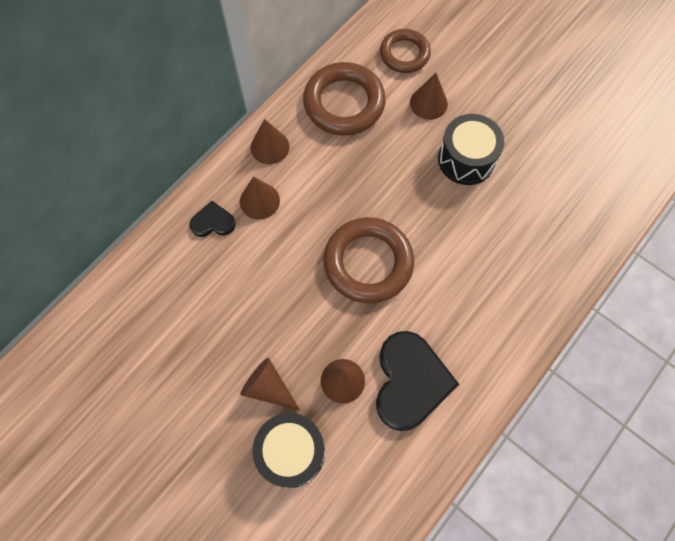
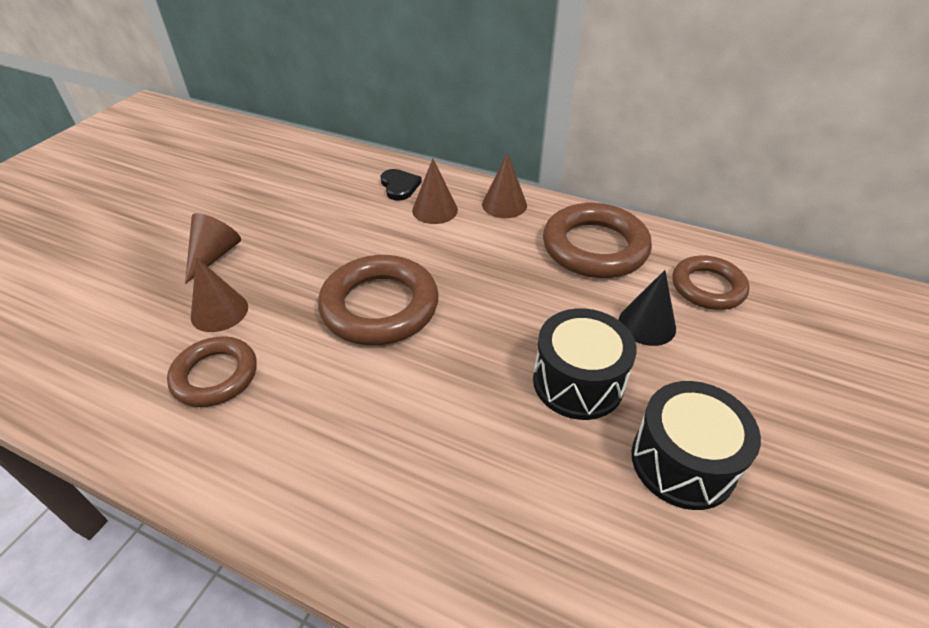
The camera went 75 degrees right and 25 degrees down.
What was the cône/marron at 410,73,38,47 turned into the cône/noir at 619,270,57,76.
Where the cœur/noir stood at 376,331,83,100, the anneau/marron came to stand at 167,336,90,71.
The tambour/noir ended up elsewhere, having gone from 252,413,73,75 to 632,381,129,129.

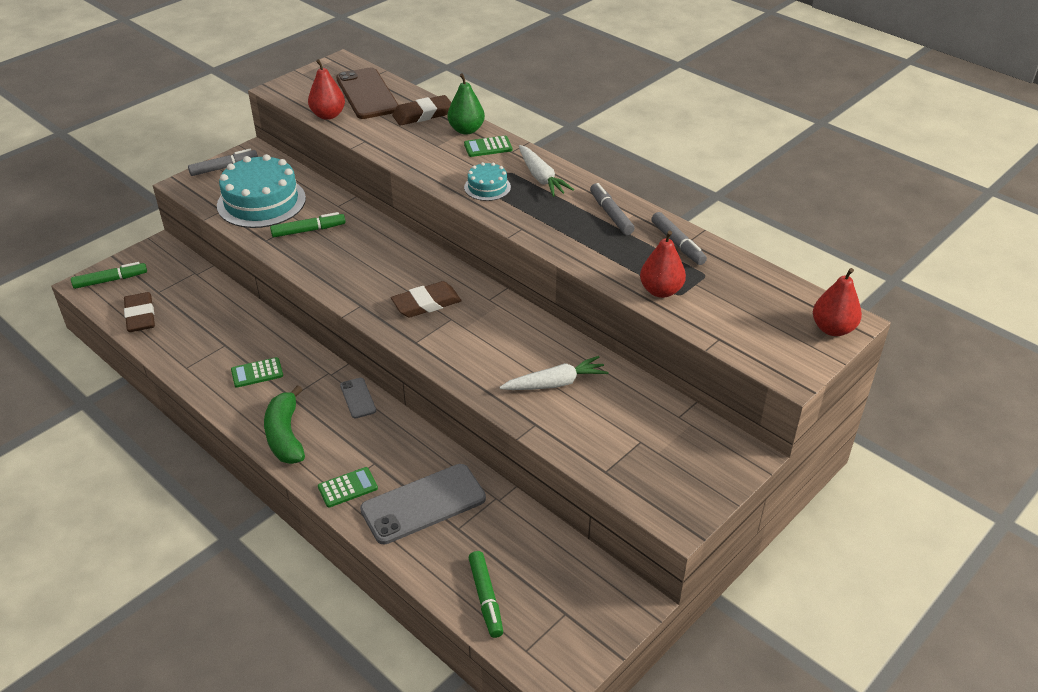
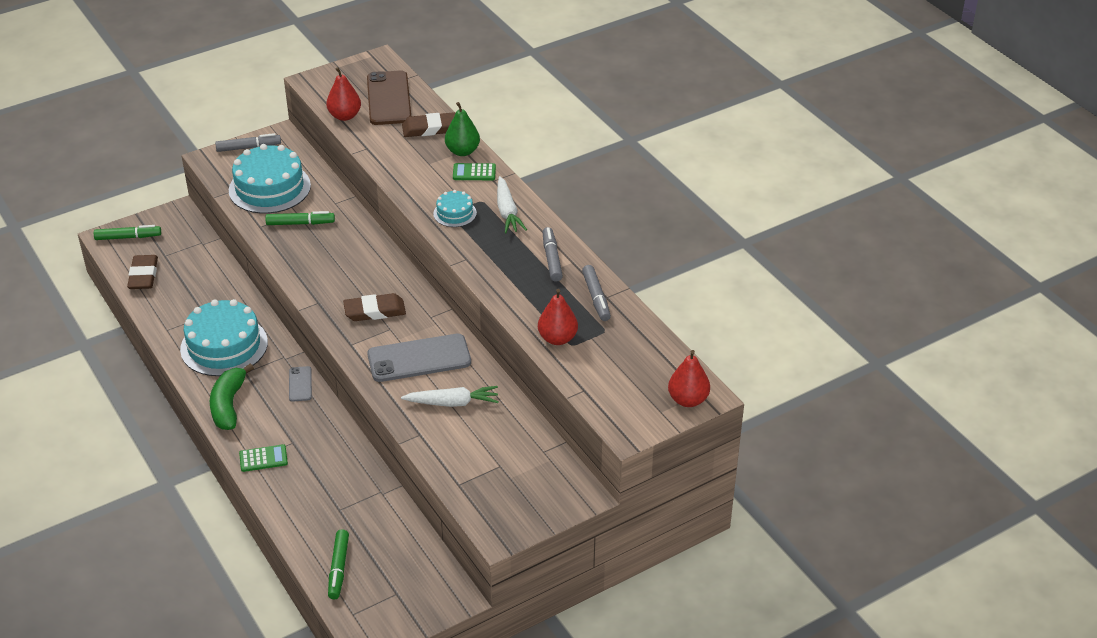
The camera went 15 degrees right and 0 degrees up.
Where the calculatrice/vert stood at 231,357,52,31, the gâteau/turquoise came to stand at 180,299,88,77.
The téléphone/gris ended up elsewhere, having gone from 360,464,126,80 to 367,334,104,48.

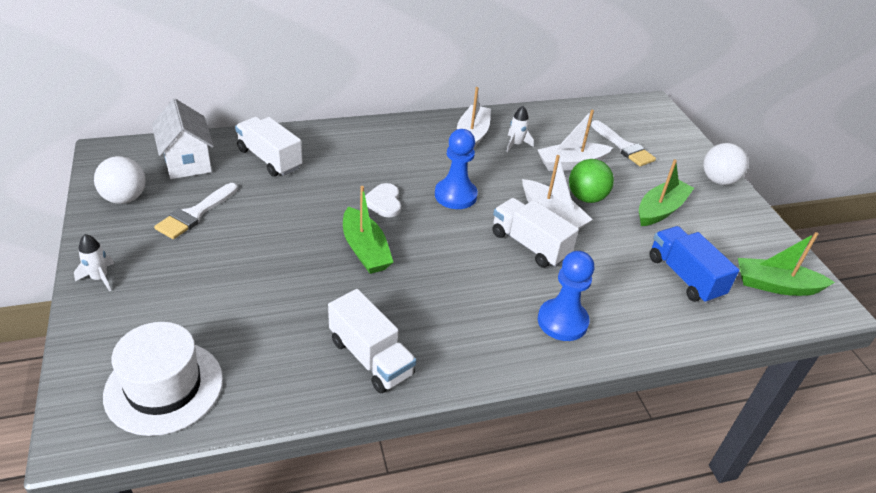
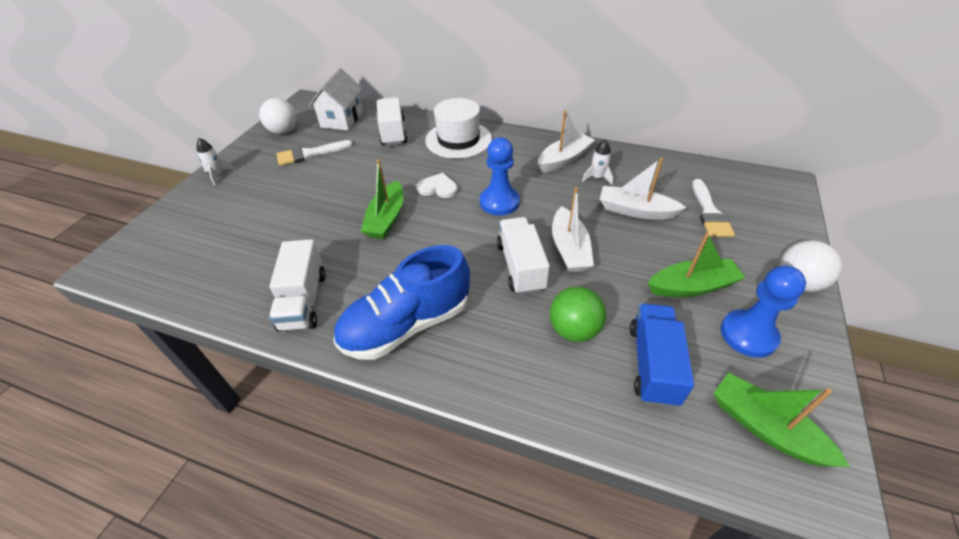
The camera went 40 degrees right and 5 degrees up.
The balle/vert ended up elsewhere, having gone from 569,159,45,44 to 550,286,56,56.
The cœur/blanc at 365,183,36,34 ended up facing another way, 75 degrees clockwise from before.
The pion/bleu ended up elsewhere, having gone from 538,251,56,90 to 721,266,85,92.
The chapeau/blanc ended up elsewhere, having gone from 103,322,120,114 to 425,98,67,61.
The second view gained the chaussure/bleu at 334,245,136,115.

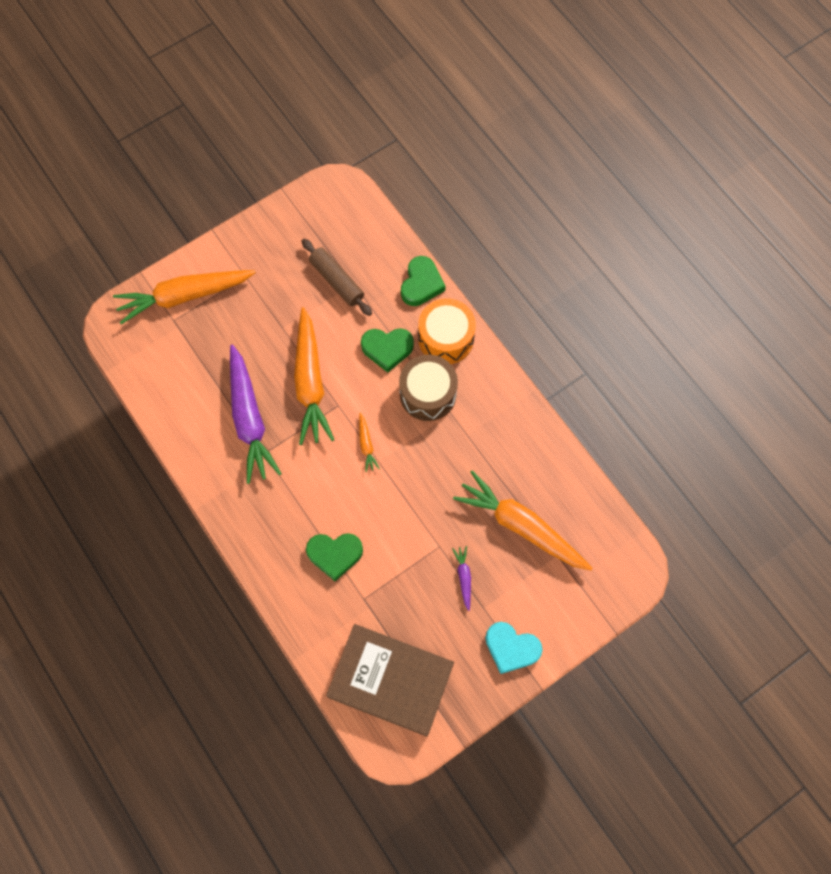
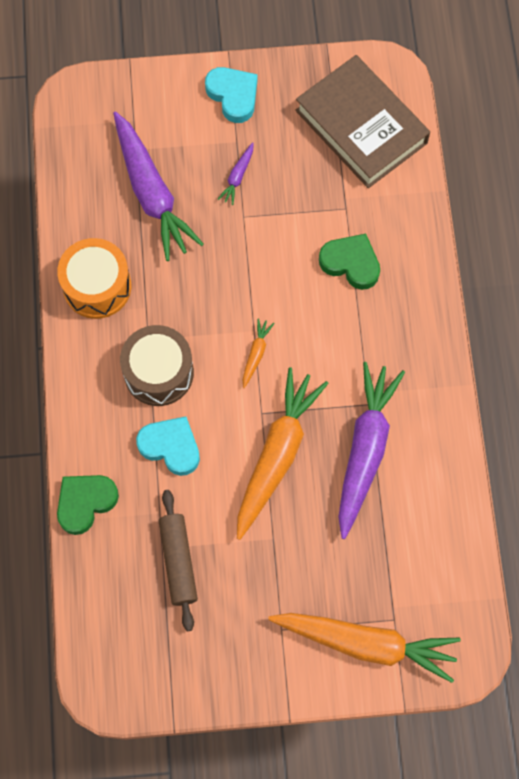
The camera went 150 degrees left and 0 degrees up.
The tambour/orange ended up elsewhere, having gone from 418,298,58,66 to 57,238,74,81.
What was the cœur/vert at 361,328,53,44 turned into the cœur/turquoise at 136,416,64,60.
What was the carotte/orange at 453,470,139,101 turned into the carotte/violet at 113,111,91,150.

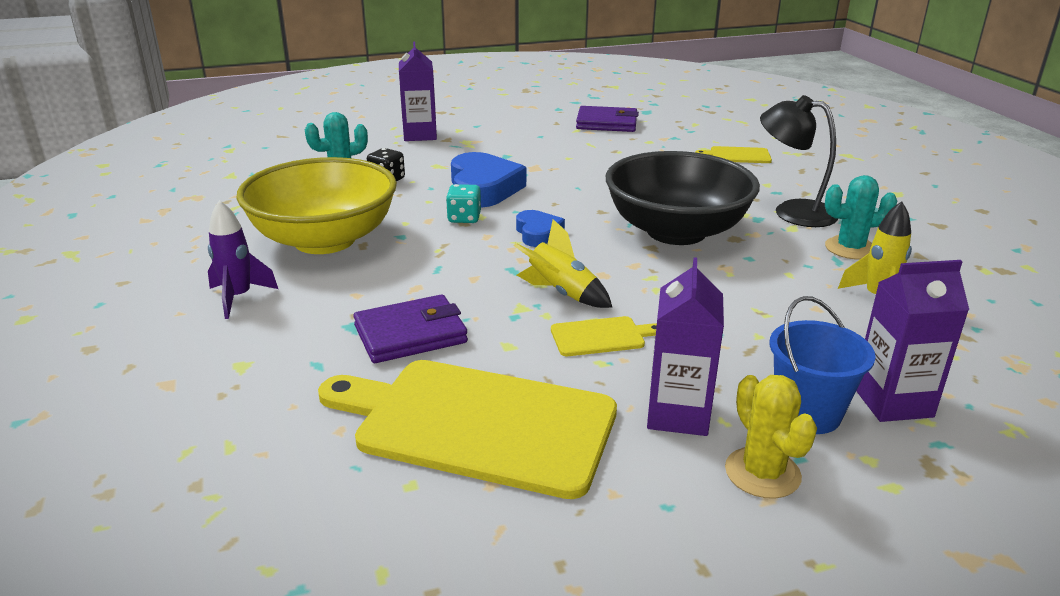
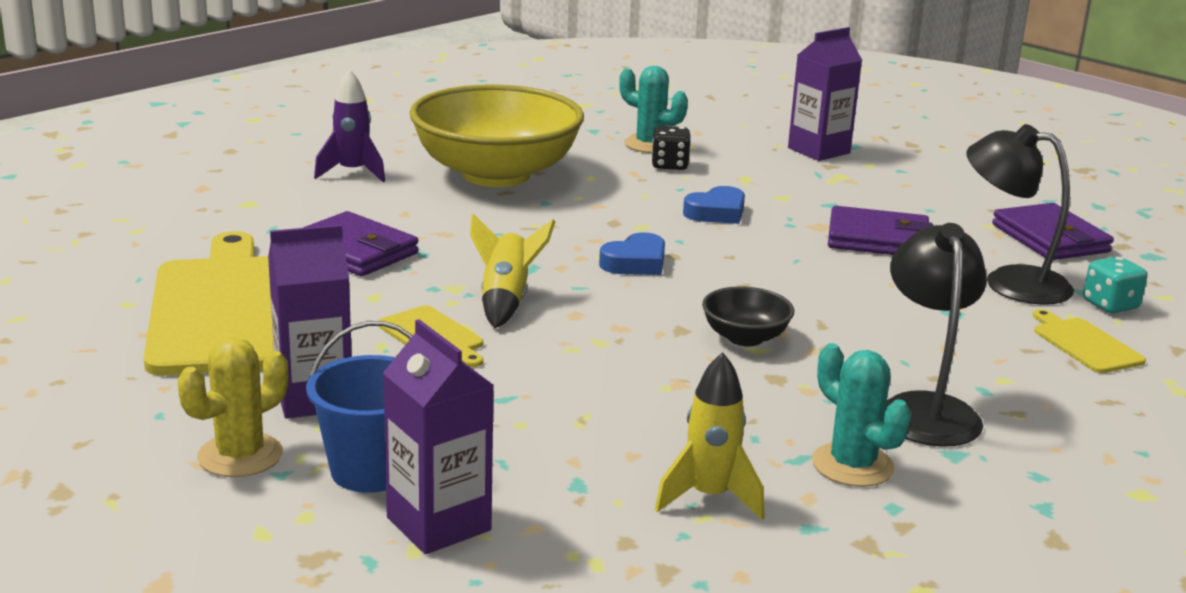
The camera went 60 degrees right and 5 degrees down.
The size of the bol/noir at 606,151,154,94 changed by a factor of 0.42.
The size of the cœur/bleu at 451,152,75,56 changed by a factor of 0.57.
The dé/turquoise ended up elsewhere, having gone from 446,184,35,39 to 1083,256,65,57.
The second view gained the lampe/noir at 966,124,108,181.
The second view gained the portefeuille/violet at 828,206,105,49.

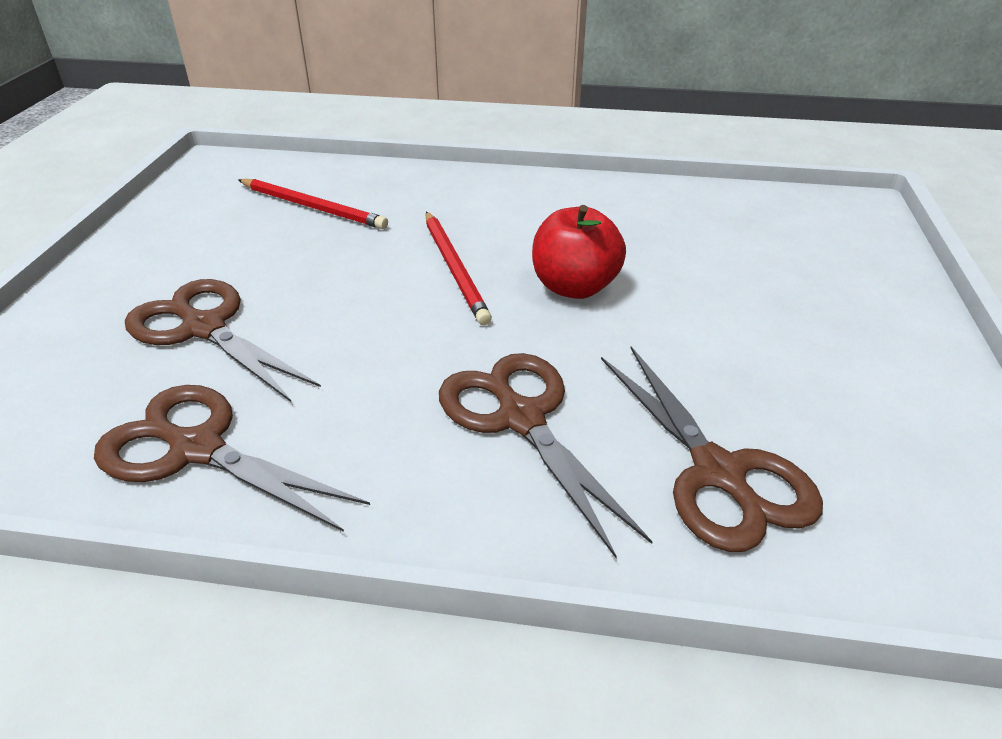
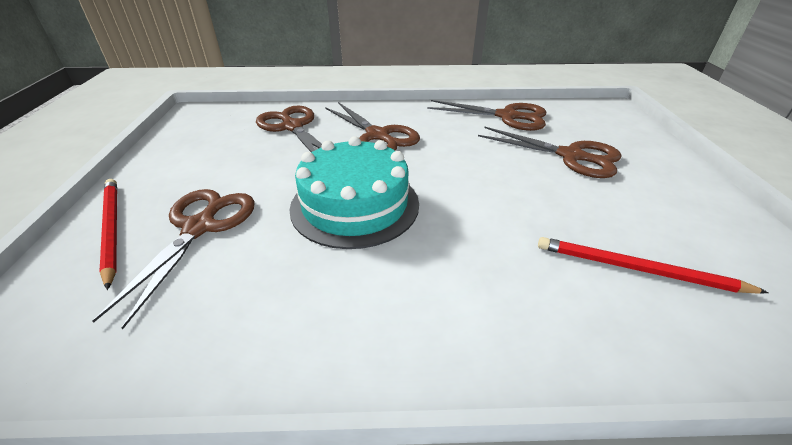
The camera went 170 degrees right and 0 degrees up.
Where the pomme/rouge stood at 532,205,94,94, the gâteau/turquoise came to stand at 289,136,130,113.
The crayon/rouge ended up elsewhere, having gone from 426,211,66,114 to 99,179,18,111.
The second view gained the ciseaux/marron at 92,189,163,141.

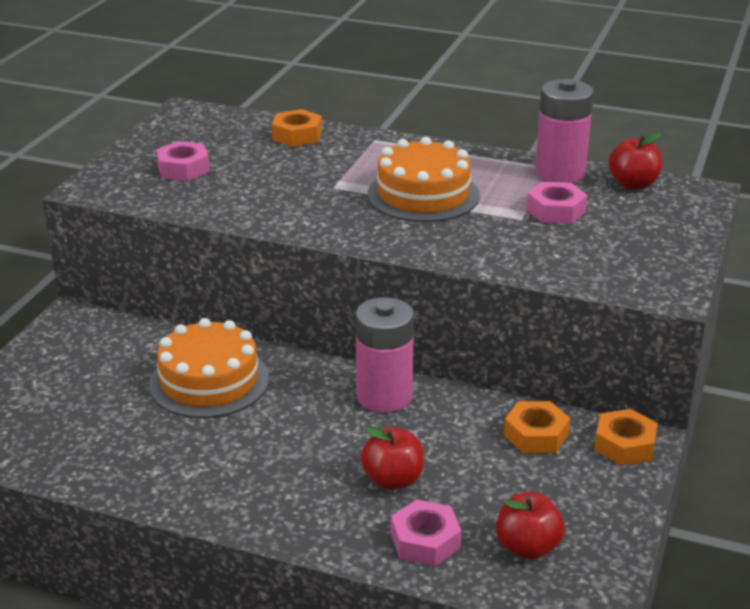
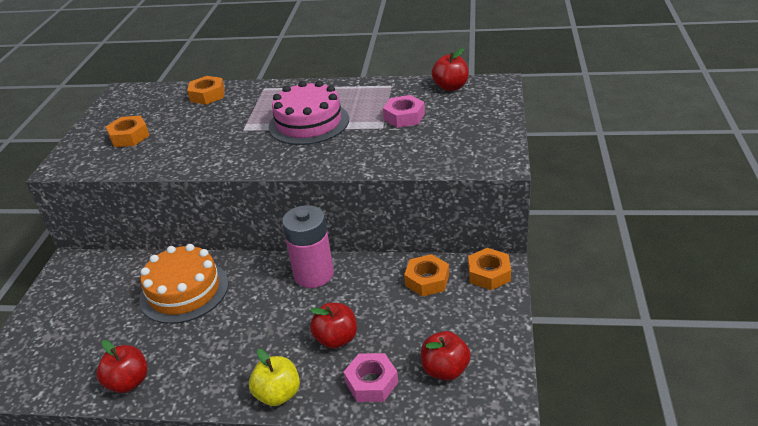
The camera went 10 degrees left and 5 degrees up.
The second view lost the pile/rose at 535,79,59,104.
What was the gâteau/orange at 367,137,113,85 turned into the gâteau/rose at 269,81,80,64.
What was the écrou/rose at 156,141,54,40 turned into the écrou/orange at 106,116,44,31.
The second view gained the pomme/rouge at 96,340,52,53.
The second view gained the pomme/jaune at 249,349,51,57.

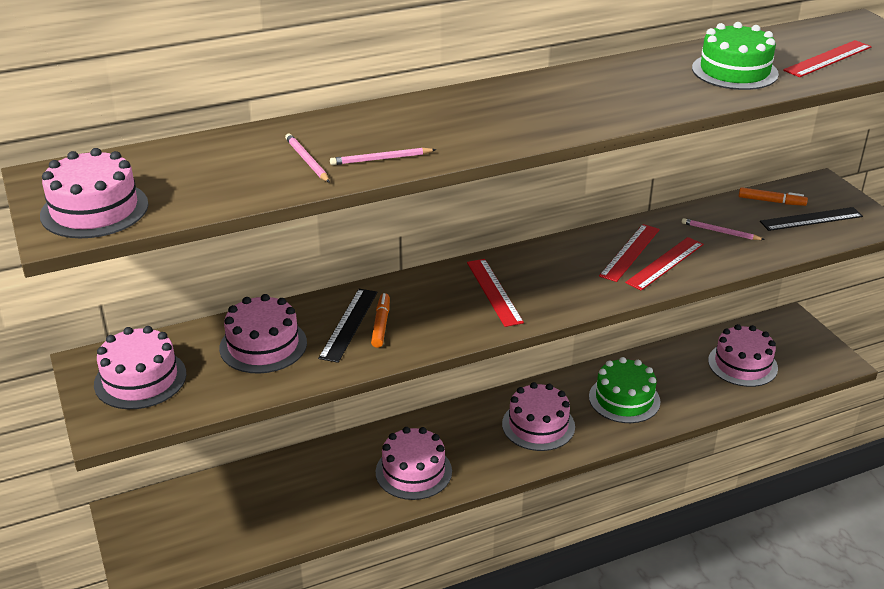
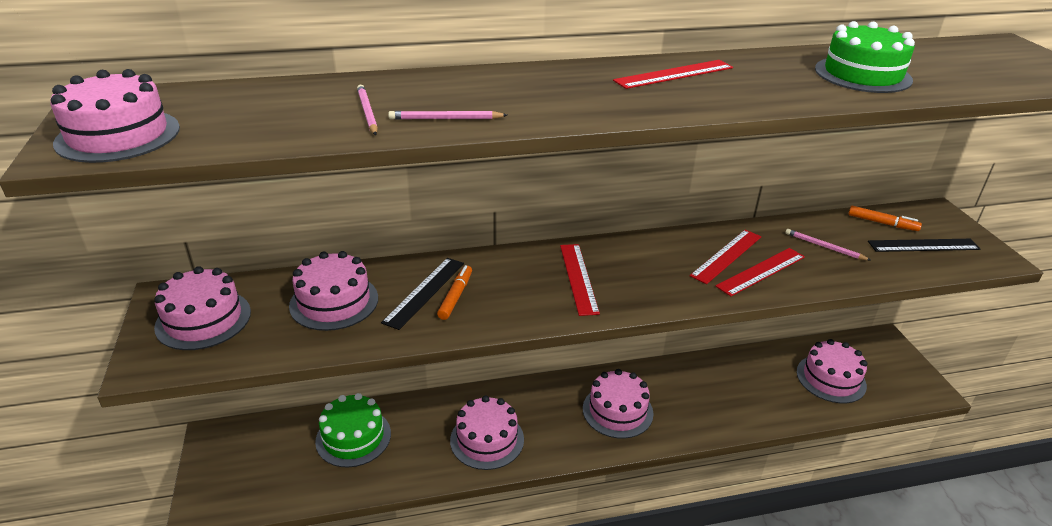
The camera went 10 degrees right and 0 degrees up.
The règle/rouge ended up elsewhere, having gone from 783,40,89,37 to 613,60,120,29.
The gâteau/vert ended up elsewhere, having gone from 589,357,71,66 to 315,393,76,74.

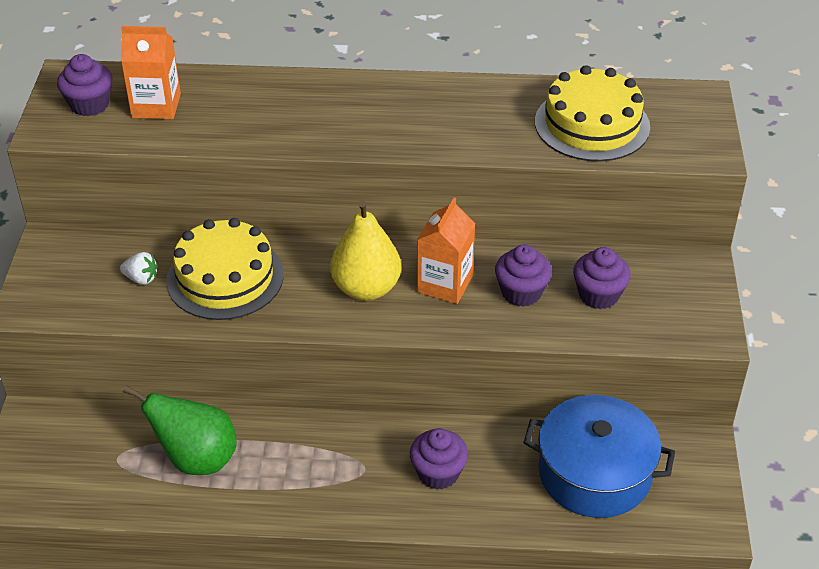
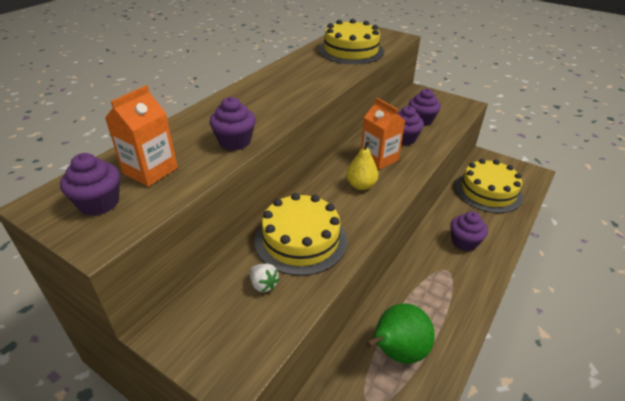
The camera went 60 degrees left and 5 degrees down.
The size of the poire/jaune at 331,200,70,101 changed by a factor of 0.66.
The fraise/blanc at 120,252,38,33 ended up facing another way, 90 degrees clockwise from before.
Where the marmite/bleu stood at 523,395,152,123, the gâteau/jaune came to stand at 455,159,68,54.
The second view gained the muffin/violet at 209,97,47,53.

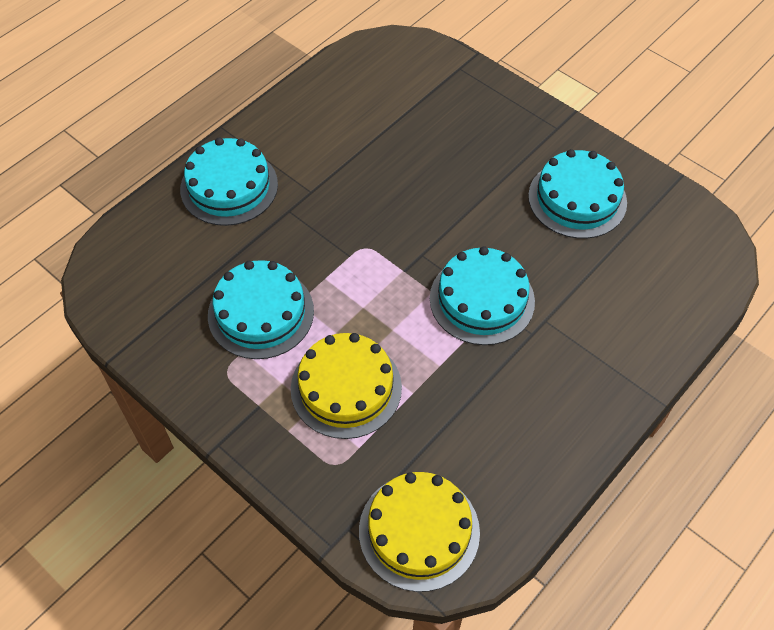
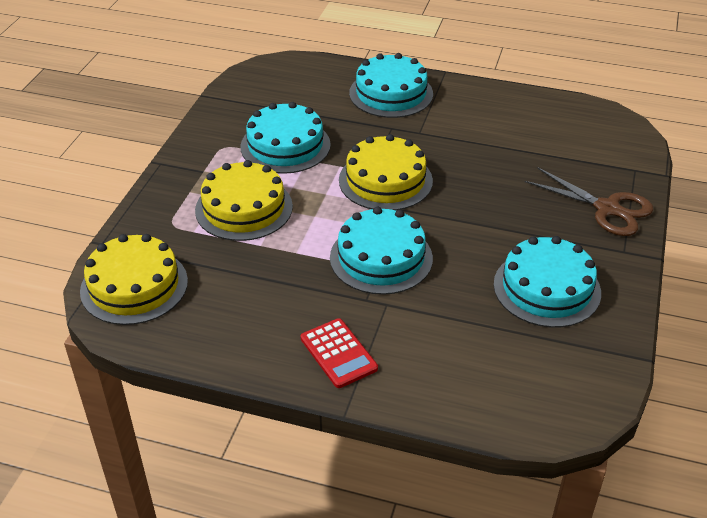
The camera went 65 degrees right and 15 degrees down.
The second view gained the gâteau/jaune at 339,134,94,76.
The second view gained the ciseaux/marron at 525,167,128,69.
The second view gained the calculatrice/rouge at 301,318,77,70.

